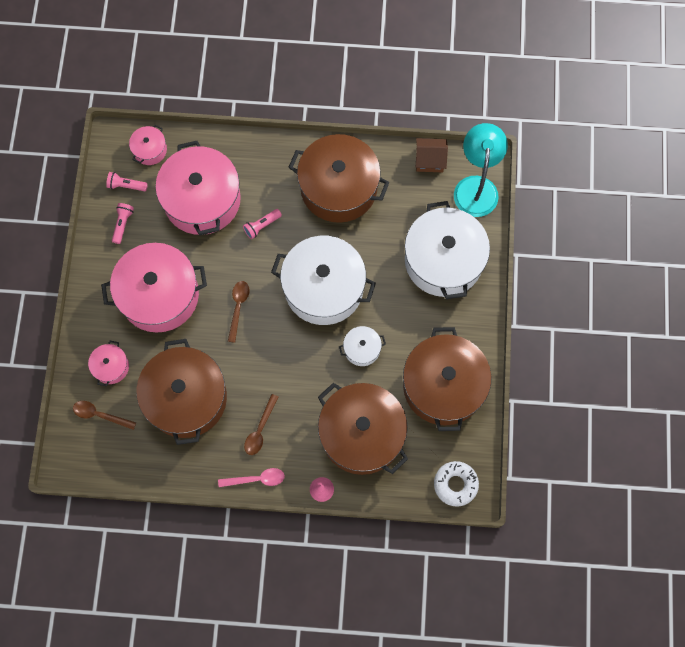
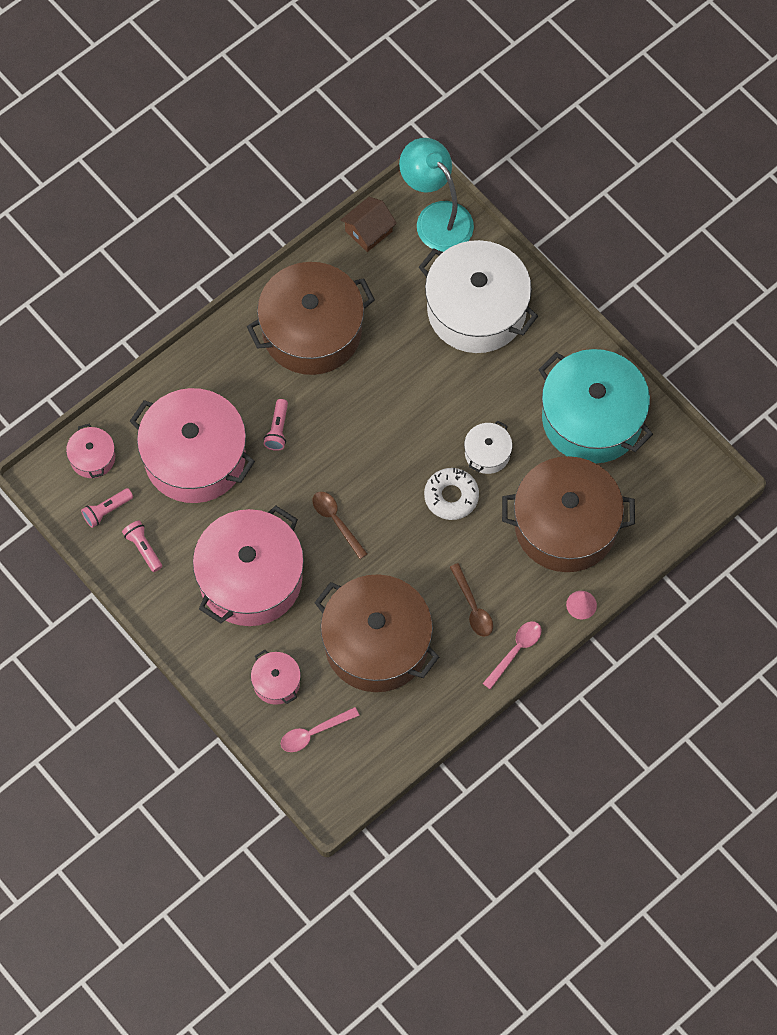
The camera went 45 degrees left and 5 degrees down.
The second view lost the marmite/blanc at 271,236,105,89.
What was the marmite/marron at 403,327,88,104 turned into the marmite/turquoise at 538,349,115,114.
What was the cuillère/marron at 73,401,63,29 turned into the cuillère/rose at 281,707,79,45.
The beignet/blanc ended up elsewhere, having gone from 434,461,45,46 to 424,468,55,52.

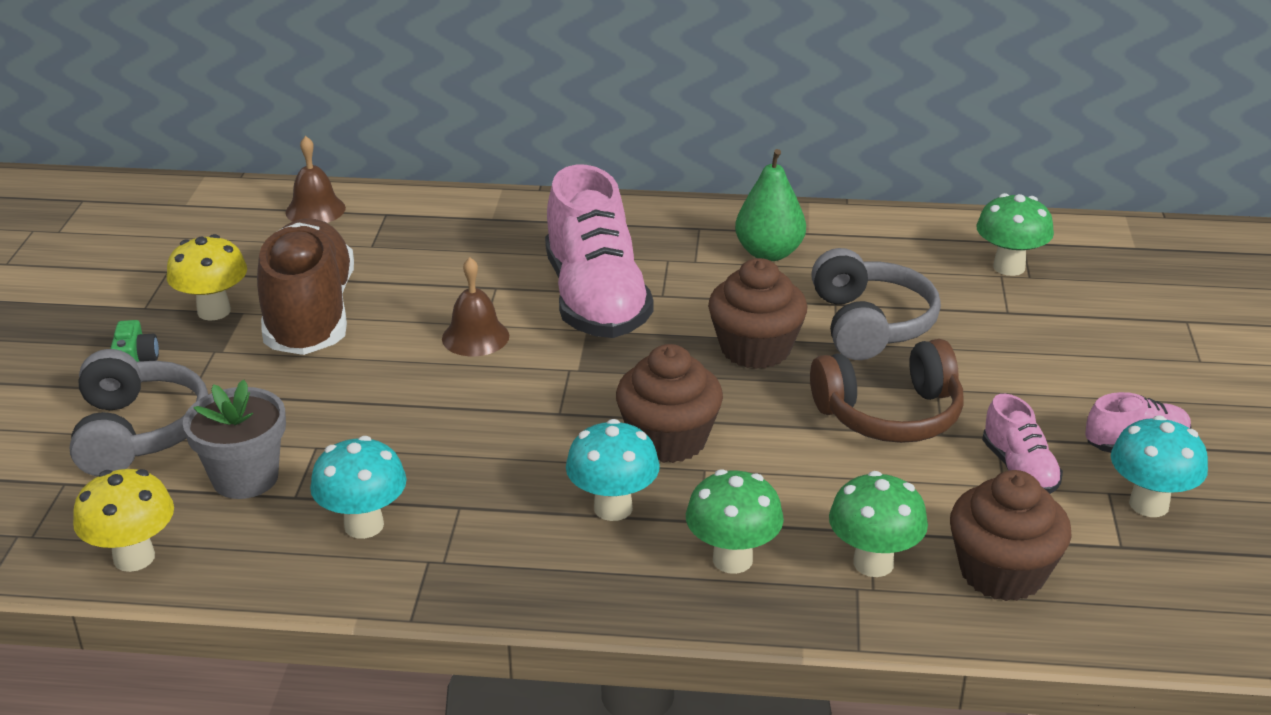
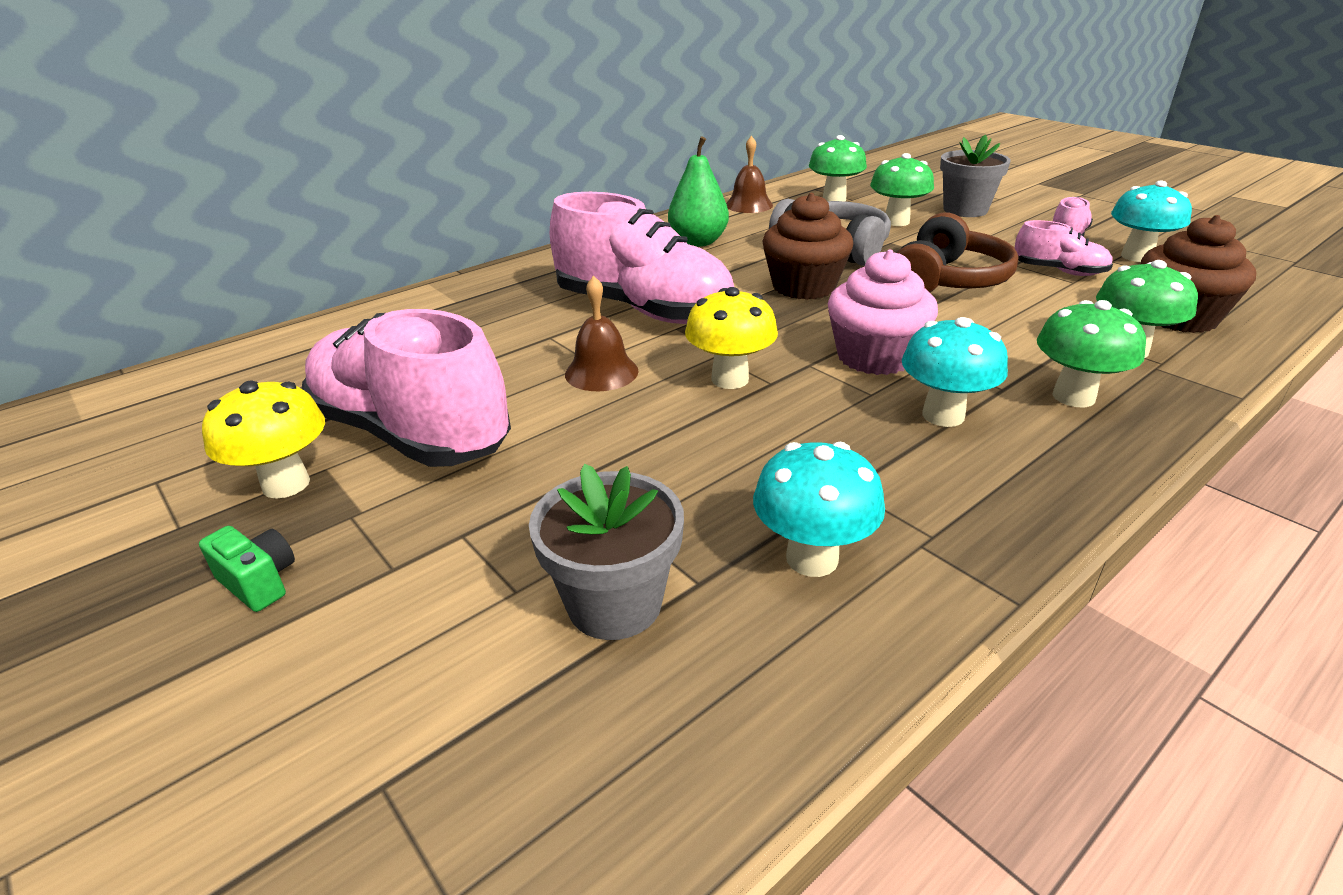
The camera went 45 degrees left and 0 degrees up.
The cloche/marron ended up elsewhere, having gone from 285,136,61,87 to 726,136,47,77.
What was the chaussure/marron at 257,218,97,137 turned into the chaussure/rose at 302,309,209,158.
What was the muffin/marron at 616,344,107,119 turned into the muffin/rose at 828,250,110,125.
The second view lost the casque audio/gris at 70,349,138,127.
The champignon/jaune ended up elsewhere, having gone from 73,469,101,103 to 685,287,93,102.
The second view gained the pot de fleurs/gris at 940,135,71,82.
The second view gained the champignon/vert at 870,153,64,73.

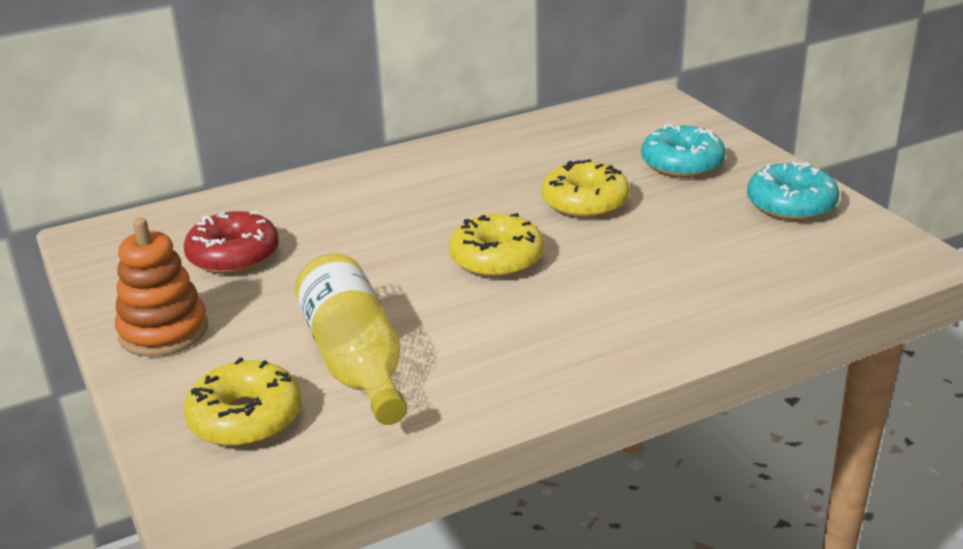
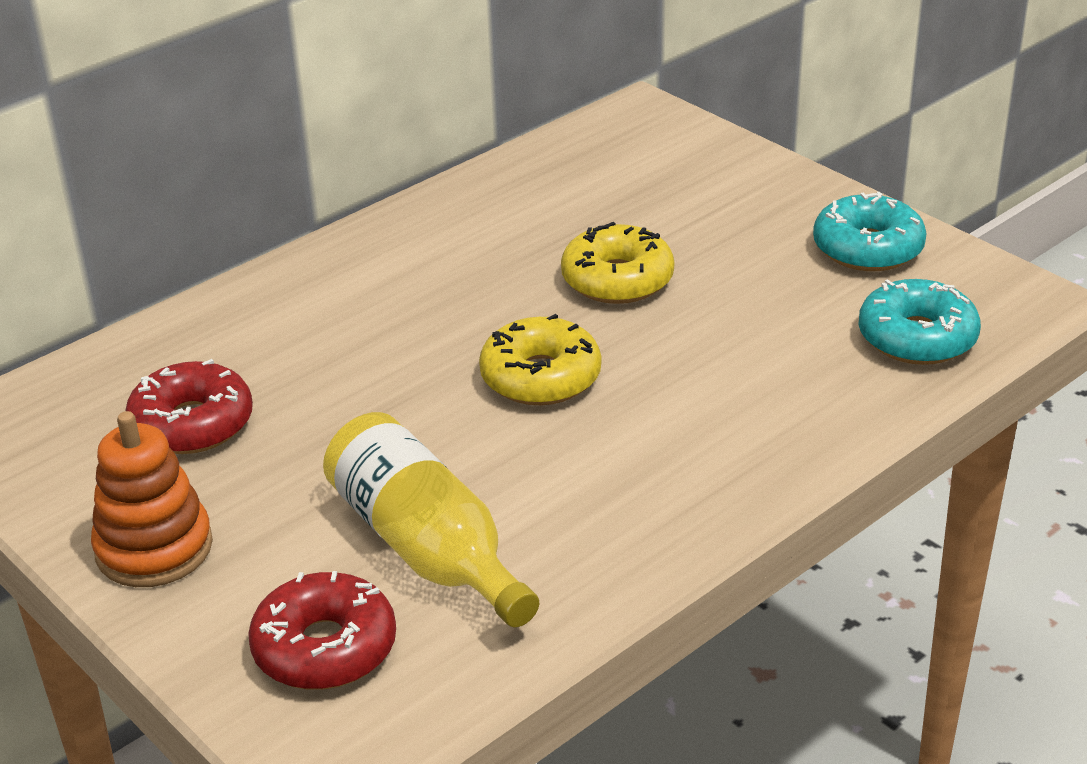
The camera went 15 degrees left and 5 degrees up.
The beignet/turquoise ended up elsewhere, having gone from 641,124,85,54 to 858,279,123,86.
What was the beignet/jaune at 184,357,118,90 turned into the beignet/rouge at 248,571,148,119.

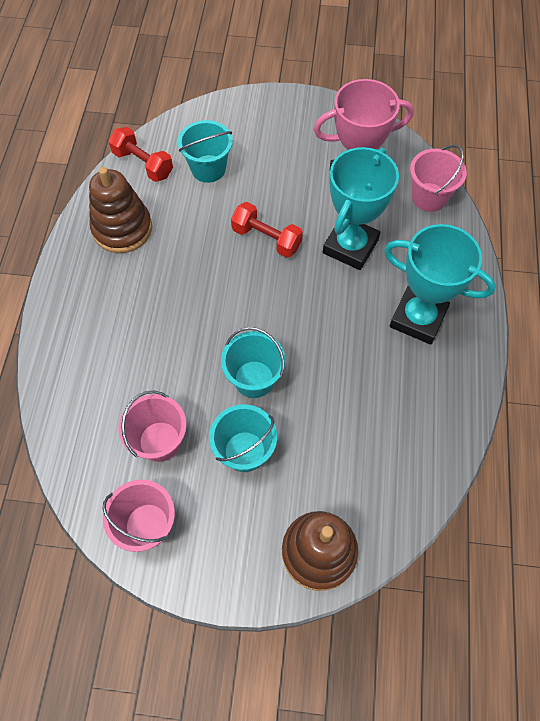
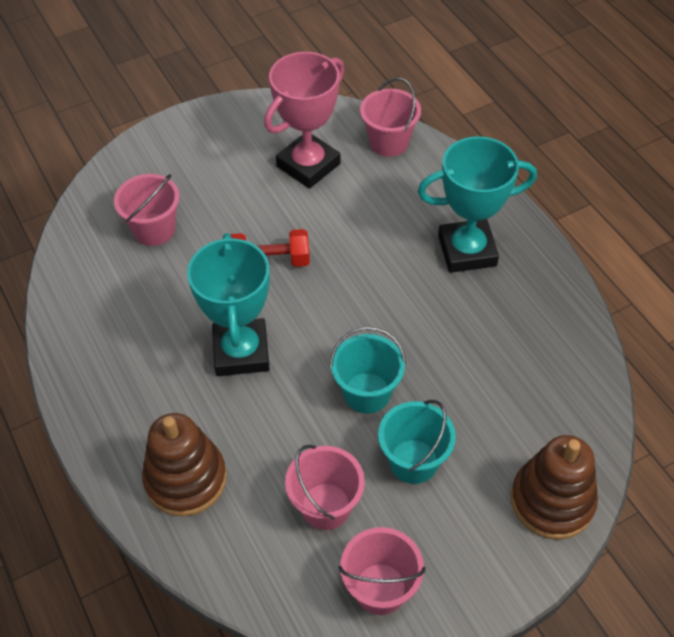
The camera went 35 degrees left and 10 degrees down.
What was the seau/turquoise at 178,120,55,63 turned into the seau/rose at 114,174,66,72.
The second view lost the haltère/rouge at 108,127,65,55.
The trophée/turquoise ended up elsewhere, having gone from 323,147,76,123 to 187,233,83,143.
The jouet à empiler/marron ended up elsewhere, having gone from 89,167,63,86 to 142,413,85,103.

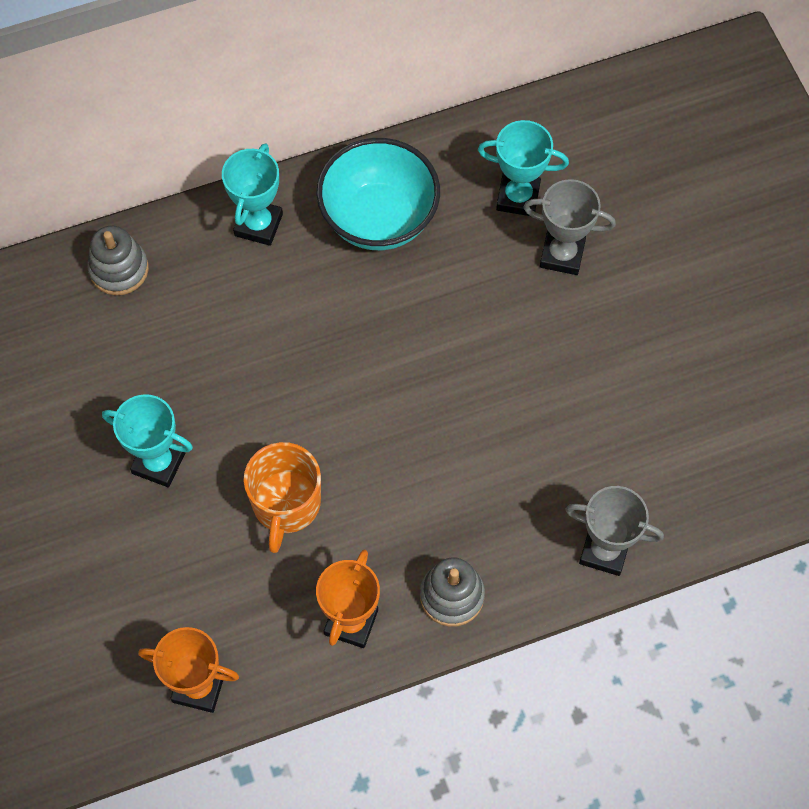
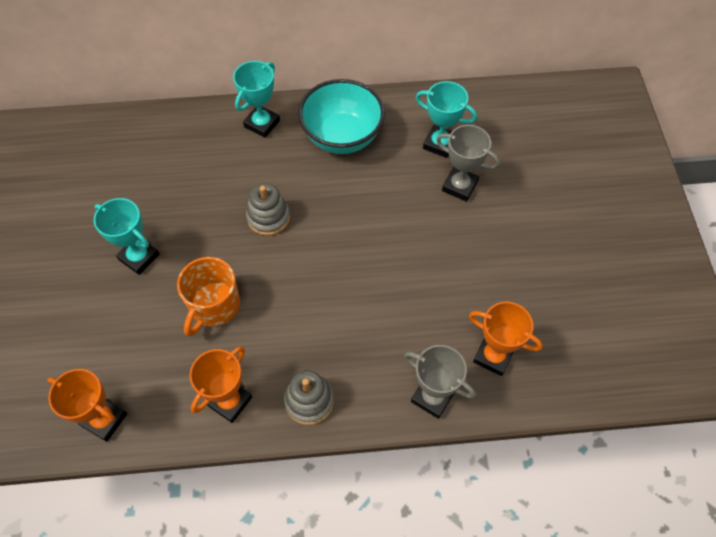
The camera went 15 degrees right and 5 degrees down.
The jouet à empiler/gris ended up elsewhere, having gone from 87,226,62,69 to 246,183,44,53.
The second view gained the trophée/orange at 469,302,74,74.

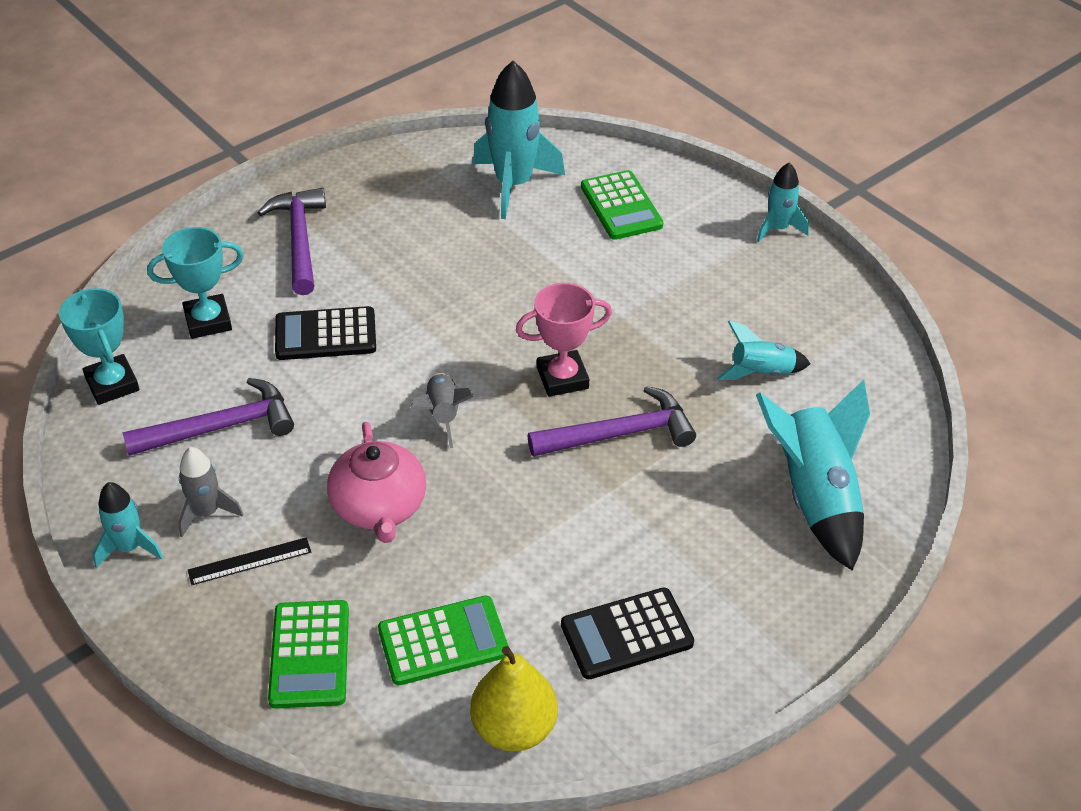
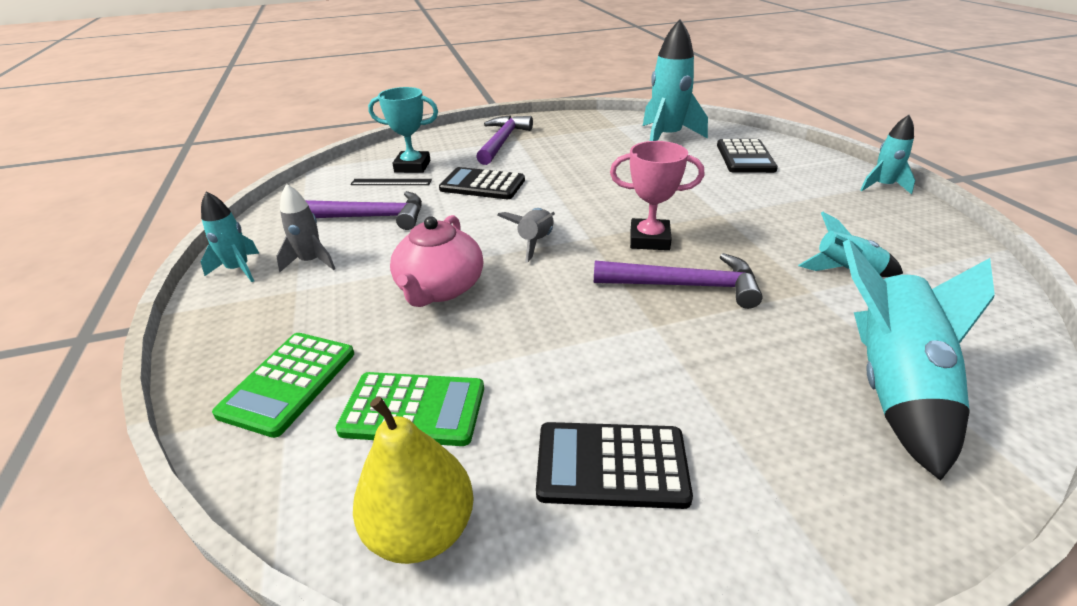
The camera went 25 degrees right and 10 degrees down.
What was the calculatrice/vert at 581,170,82,70 turned into the calculatrice/noir at 717,139,61,34.
The second view lost the trophée/turquoise at 59,288,80,117.
The règle/noir ended up elsewhere, having gone from 188,537,123,48 to 350,179,82,6.

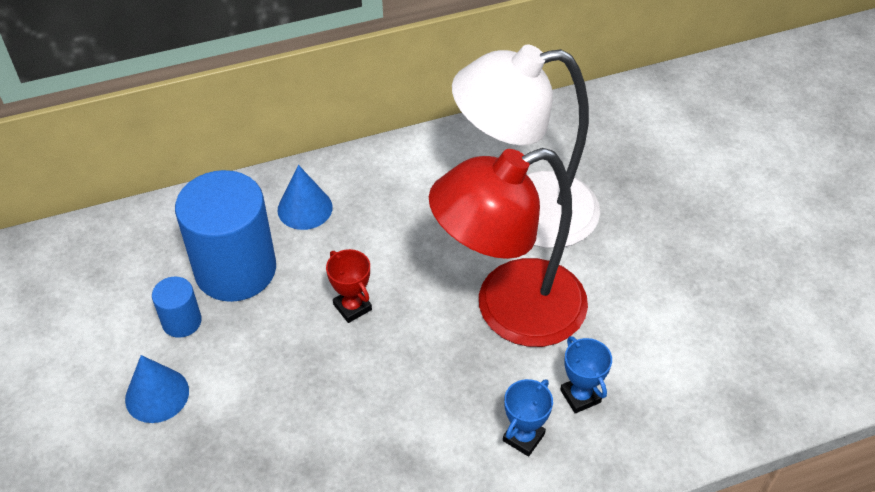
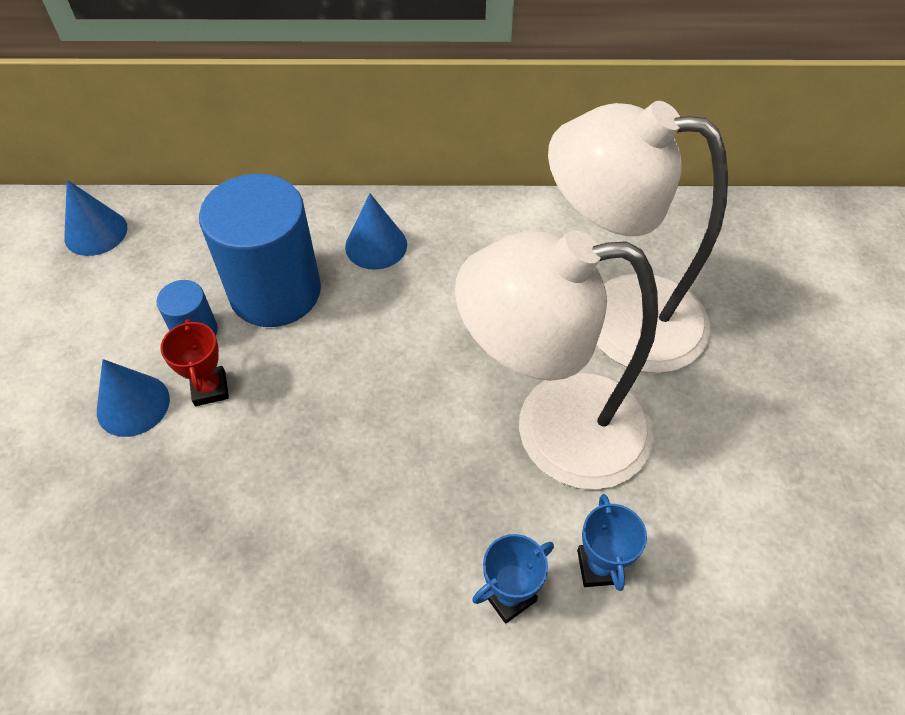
The camera went 20 degrees right and 5 degrees up.
What was the lampe/rouge at 429,148,159,199 turned into the lampe/blanc at 455,230,203,259.
The trophée/rouge ended up elsewhere, having gone from 326,249,46,74 to 160,319,69,87.
The second view gained the cône/bleu at 64,180,63,76.

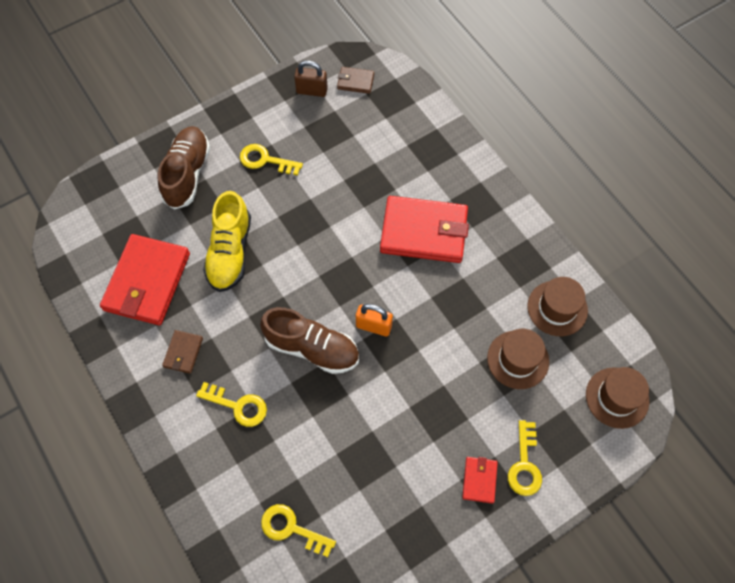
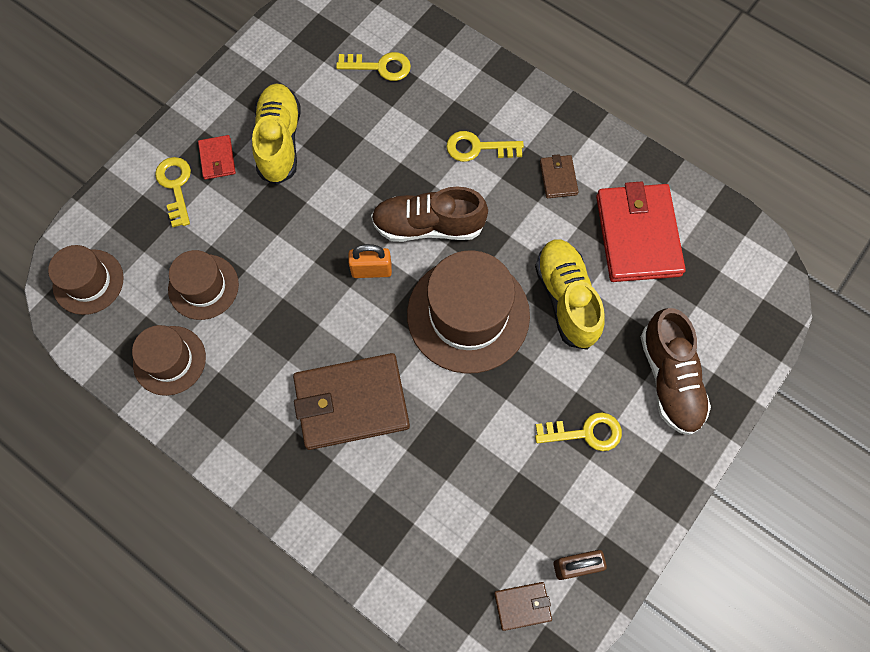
The camera went 160 degrees right and 5 degrees up.
What was the portefeuille/rouge at 380,196,89,67 turned into the portefeuille/marron at 293,353,117,97.
The second view gained the chaussure/jaune at 252,83,49,102.
The second view gained the chapeau/marron at 407,250,123,124.

